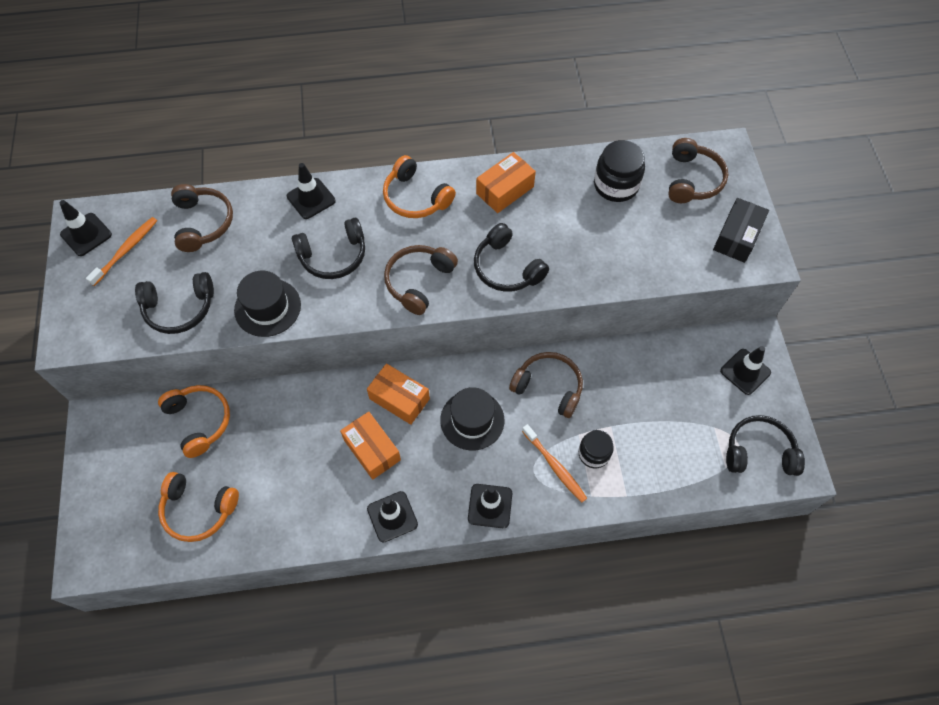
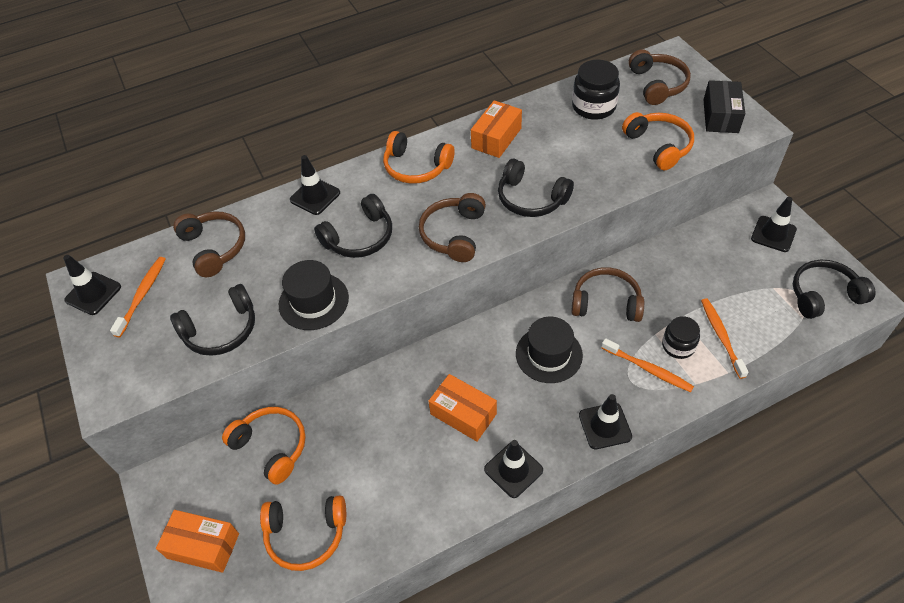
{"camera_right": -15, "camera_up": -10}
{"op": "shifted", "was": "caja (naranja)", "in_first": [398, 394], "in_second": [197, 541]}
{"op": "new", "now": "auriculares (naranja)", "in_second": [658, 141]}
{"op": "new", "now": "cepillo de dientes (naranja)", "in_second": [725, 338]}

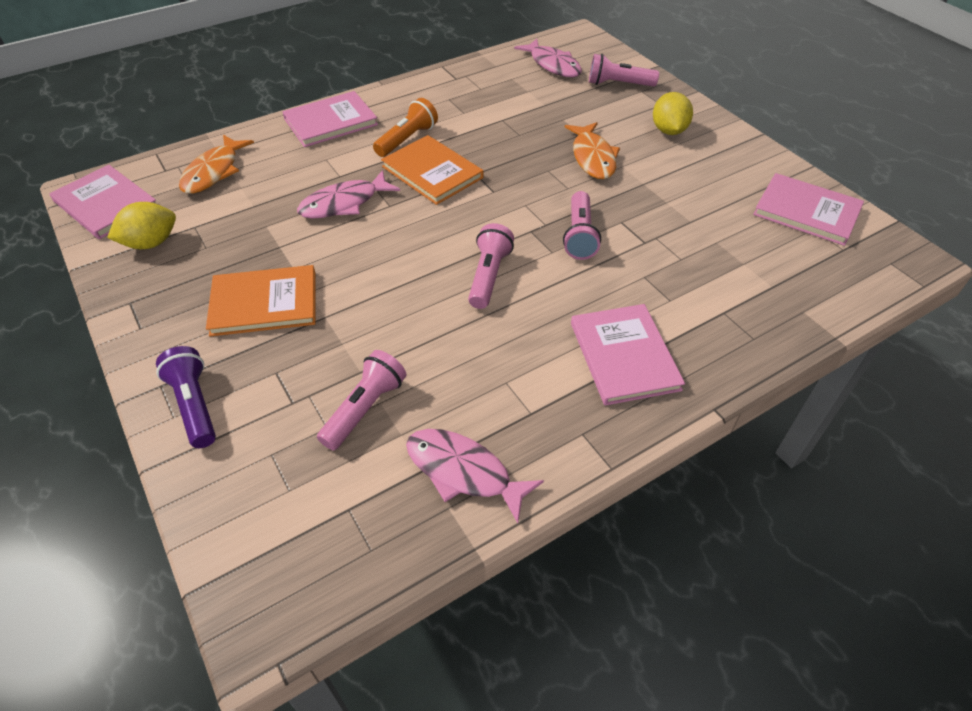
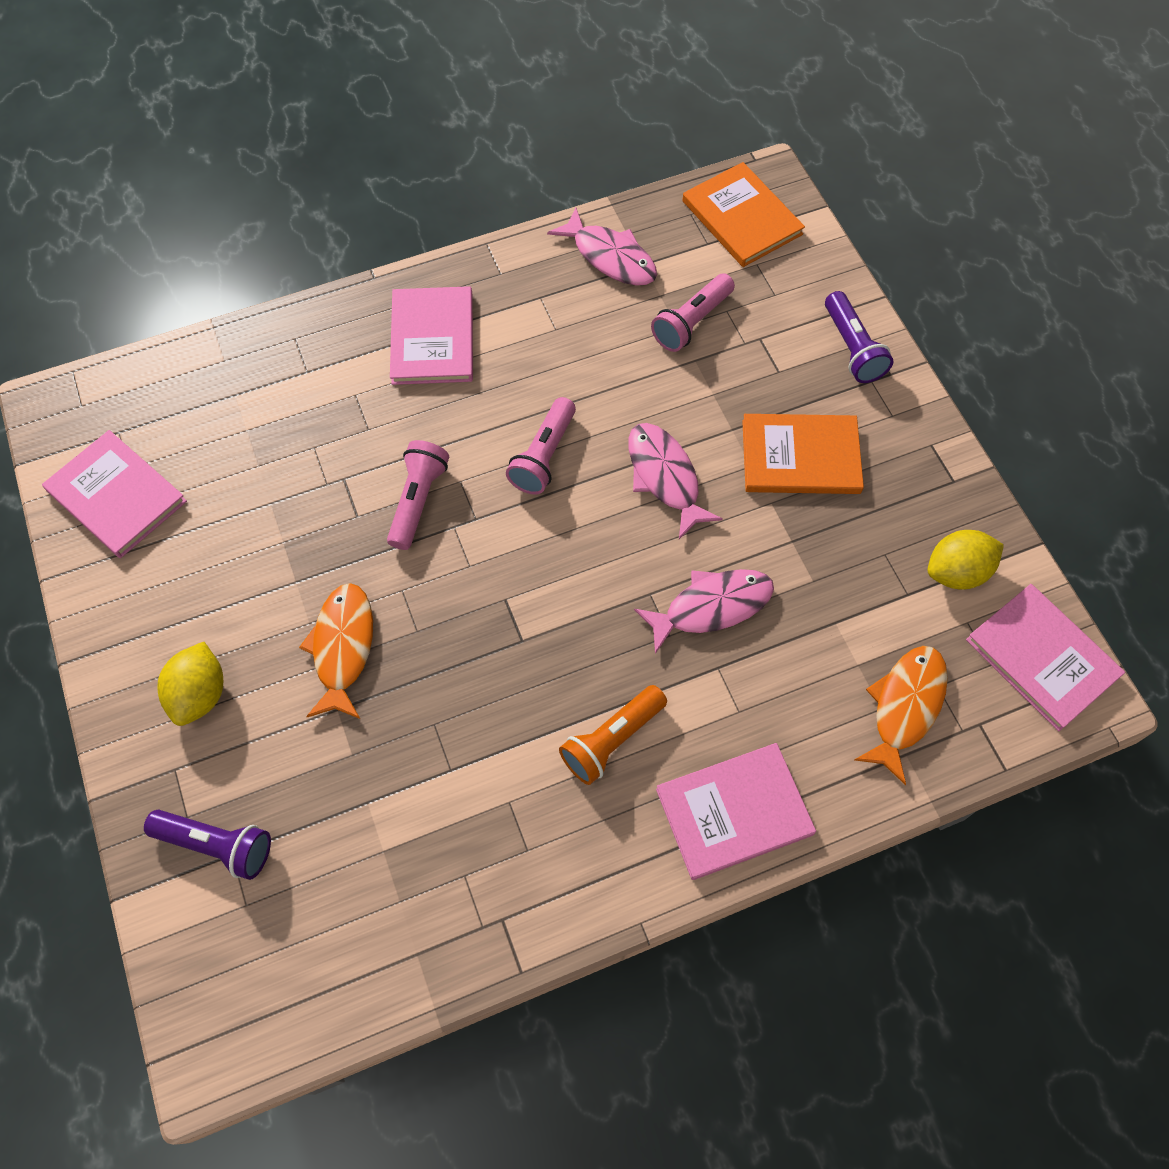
{"camera_right": -170, "camera_up": 15}
{"op": "shifted", "was": "libro (naranja)", "in_first": [432, 170], "in_second": [743, 214]}
{"op": "shifted", "was": "pez (rosa)", "in_first": [548, 58], "in_second": [675, 481]}
{"op": "repainted", "was": "lámpara de mano (rosa)", "now": "lámpara de mano (morado)", "in_first": [624, 70], "in_second": [207, 845]}

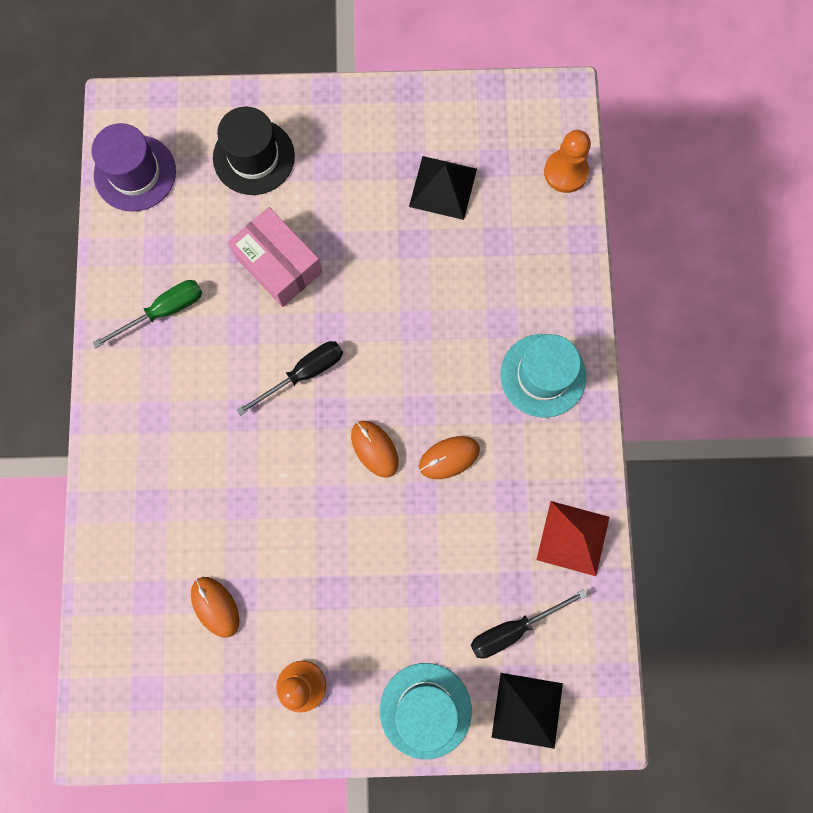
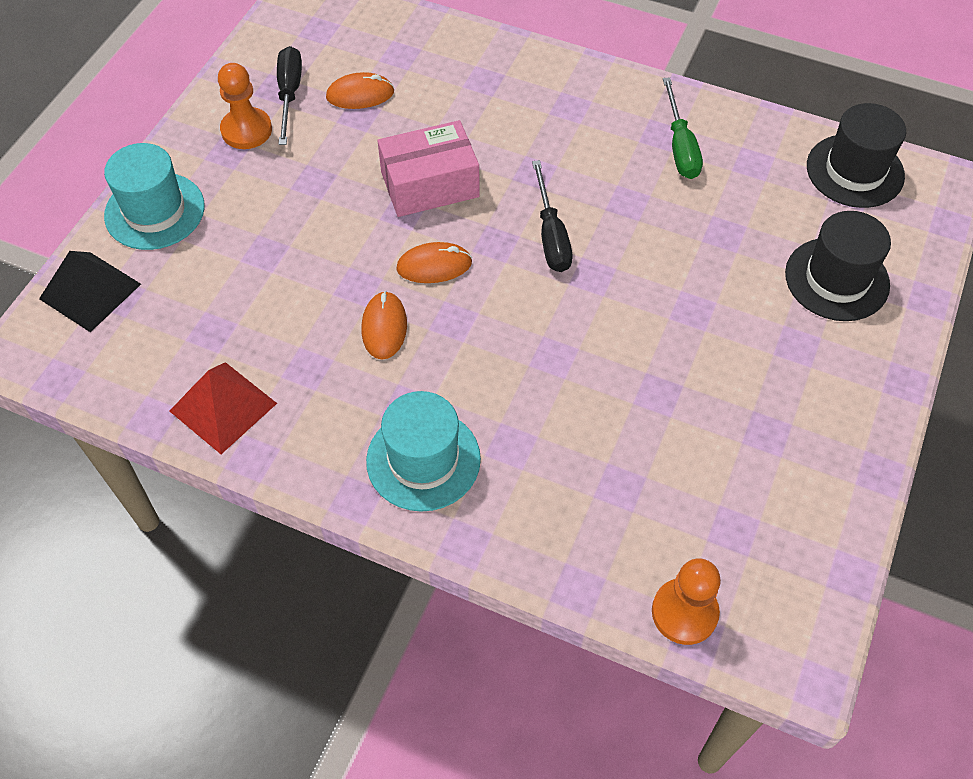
{"camera_right": 115, "camera_up": -20}
{"op": "repainted", "was": "sombrero (morado)", "now": "sombrero (negro)", "in_first": [134, 167], "in_second": [856, 155]}
{"op": "shifted", "was": "caja (rosa)", "in_first": [275, 257], "in_second": [428, 168]}
{"op": "gone", "was": "pirámide (negro)", "in_first": [443, 188]}
{"op": "shifted", "was": "destornillador (negro)", "in_first": [529, 623], "in_second": [289, 95]}

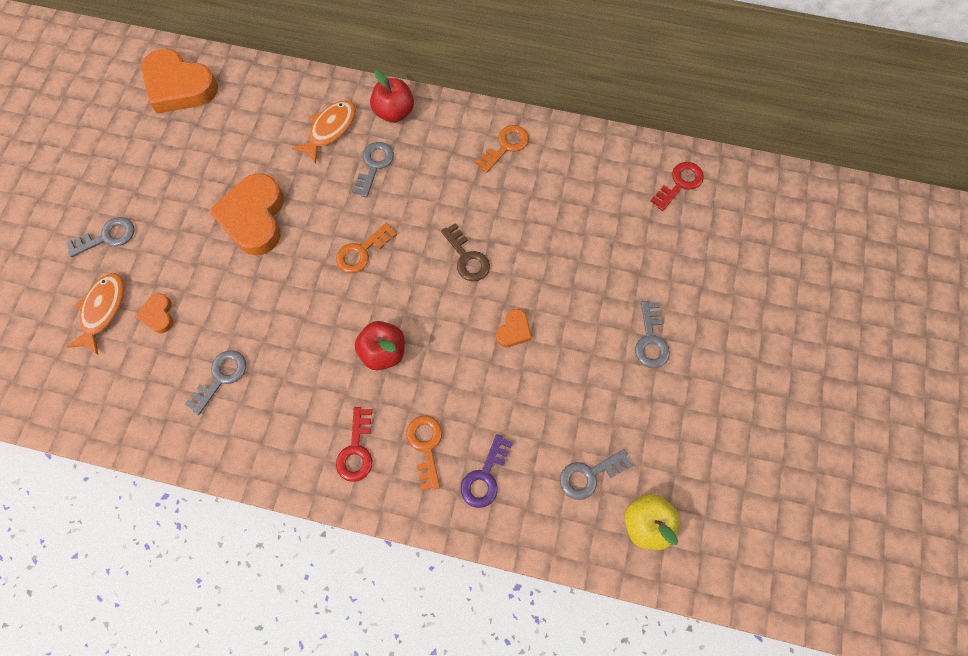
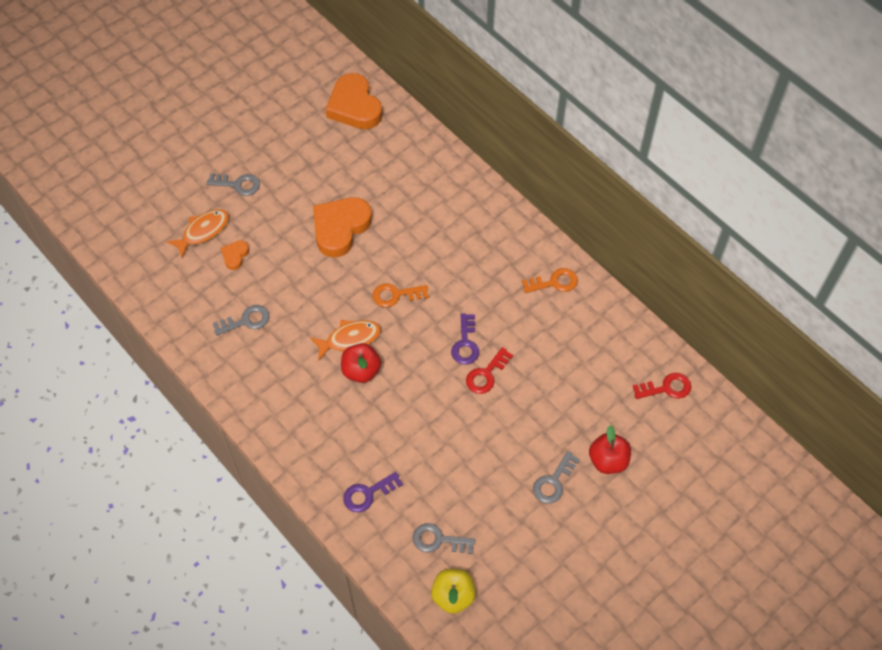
{"camera_right": 35, "camera_up": -10}
{"op": "shifted", "was": "pez (naranja)", "in_first": [324, 132], "in_second": [345, 340]}
{"op": "shifted", "was": "llave (rojo)", "in_first": [354, 444], "in_second": [489, 370]}
{"op": "gone", "was": "llave (gris)", "in_first": [373, 170]}
{"op": "shifted", "was": "manzana (rojo)", "in_first": [392, 96], "in_second": [610, 449]}
{"op": "gone", "was": "llave (naranja)", "in_first": [424, 453]}
{"op": "repainted", "was": "llave (marrón)", "now": "llave (morado)", "in_first": [465, 252], "in_second": [465, 339]}
{"op": "gone", "was": "corazón (naranja)", "in_first": [514, 328]}

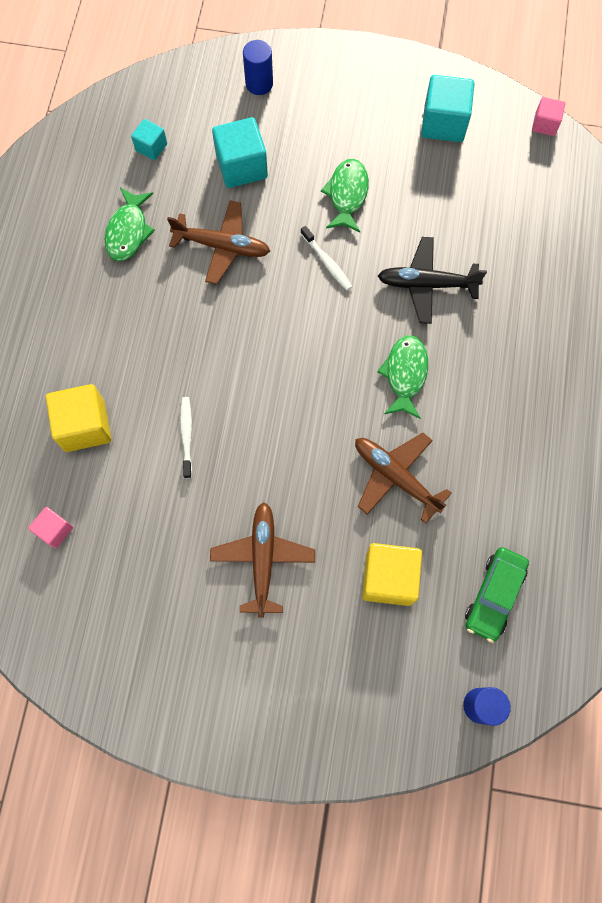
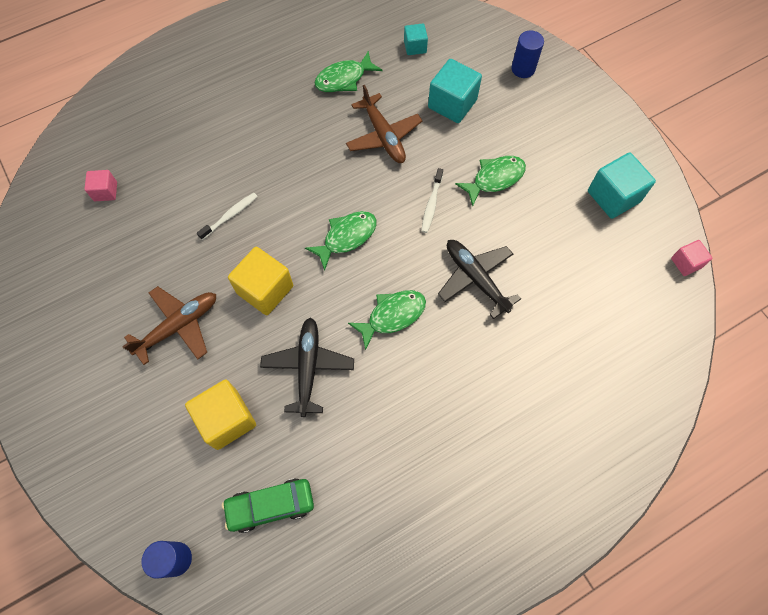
{"camera_right": 50, "camera_up": -5}
{"op": "shifted", "was": "cubo (amarillo)", "in_first": [78, 418], "in_second": [260, 281]}
{"op": "repainted", "was": "avión (marrón)", "now": "avión (negro)", "in_first": [403, 478], "in_second": [307, 367]}
{"op": "new", "now": "pez (verde)", "in_second": [341, 241]}

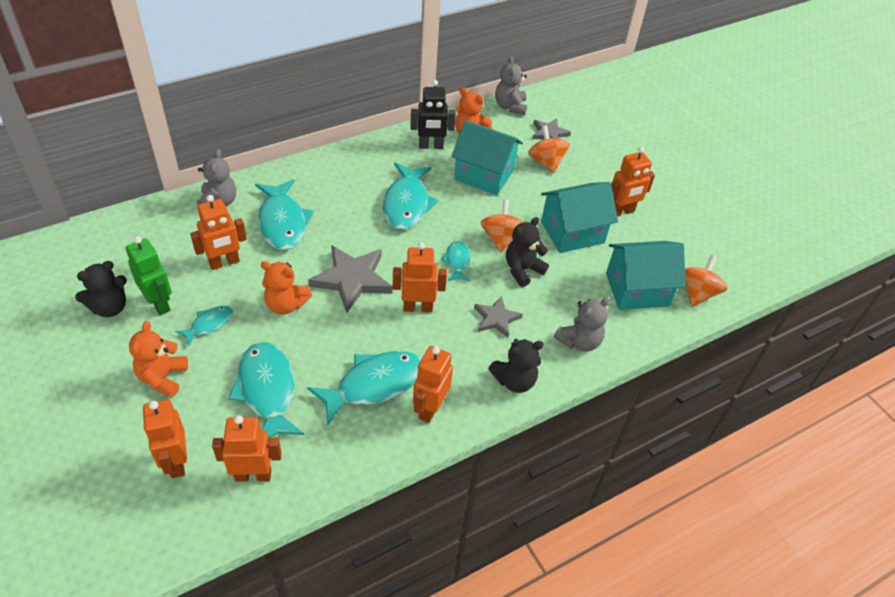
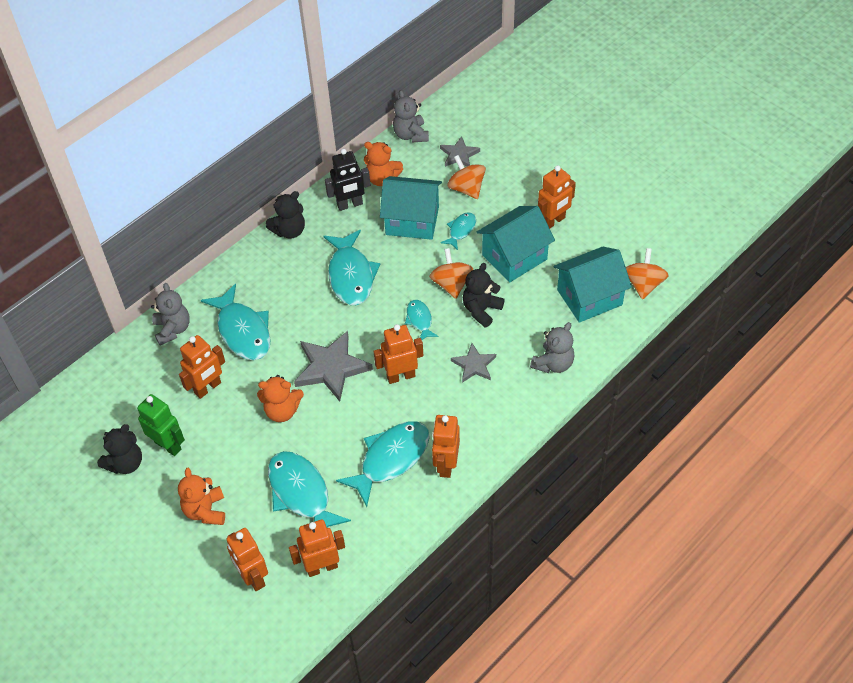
{"camera_right": -10, "camera_up": 5}
{"op": "shifted", "was": "pez (turquesa)", "in_first": [204, 326], "in_second": [458, 231]}
{"op": "shifted", "was": "osito (negro)", "in_first": [516, 366], "in_second": [285, 215]}

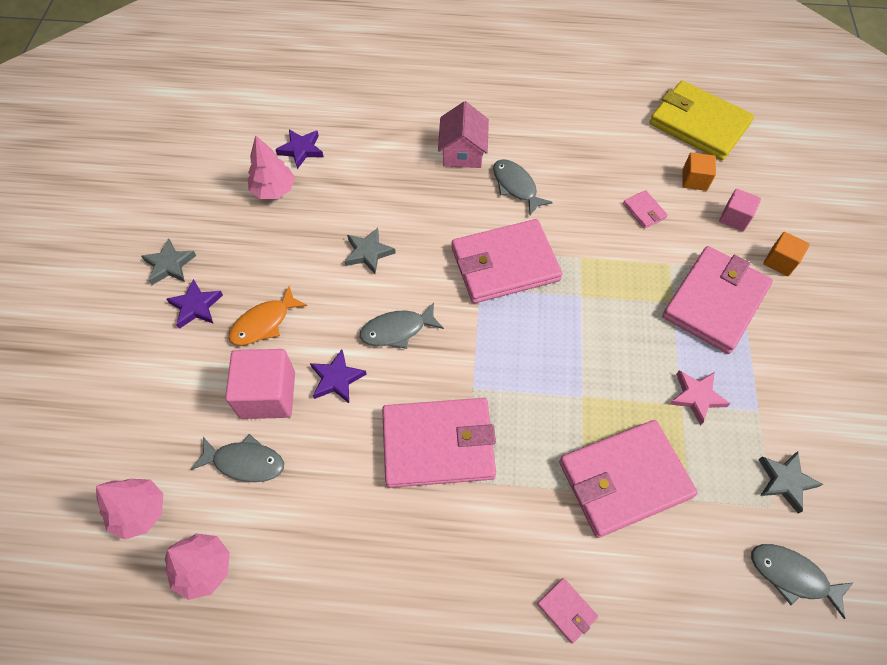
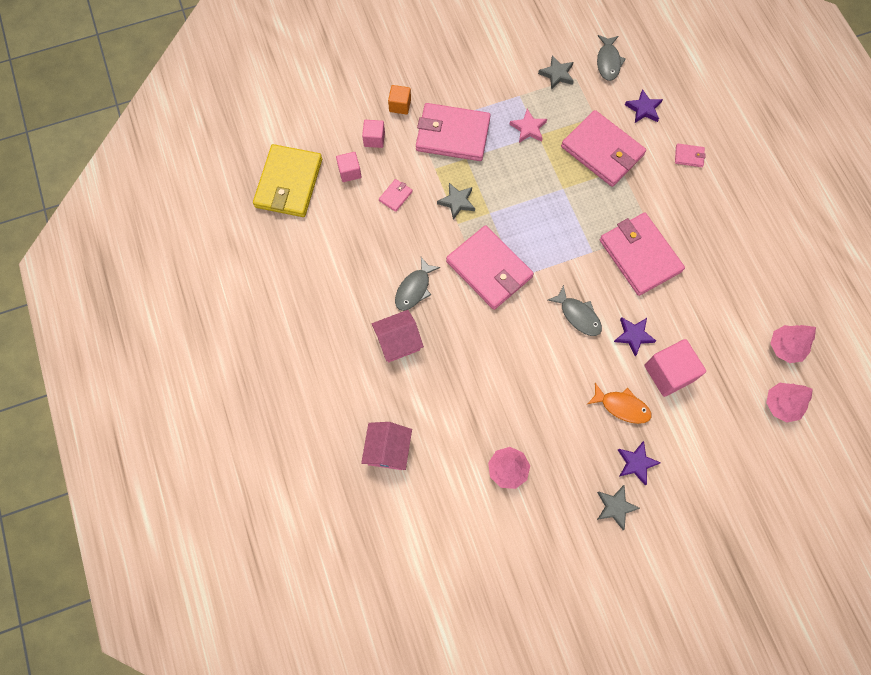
{"camera_right": -115, "camera_up": 10}
{"op": "gone", "was": "pez (gris)", "in_first": [237, 458]}
{"op": "shifted", "was": "estrella (morado)", "in_first": [299, 149], "in_second": [644, 106]}
{"op": "shifted", "was": "estrella (gris)", "in_first": [370, 251], "in_second": [456, 201]}
{"op": "rotated", "was": "cartera (rosa)", "in_first": [567, 611], "in_second": [690, 155], "clockwise": 75}
{"op": "repainted", "was": "cubo (naranja)", "now": "cubo (rosa)", "in_first": [699, 172], "in_second": [349, 167]}
{"op": "new", "now": "casa (rosa)", "in_second": [386, 446]}

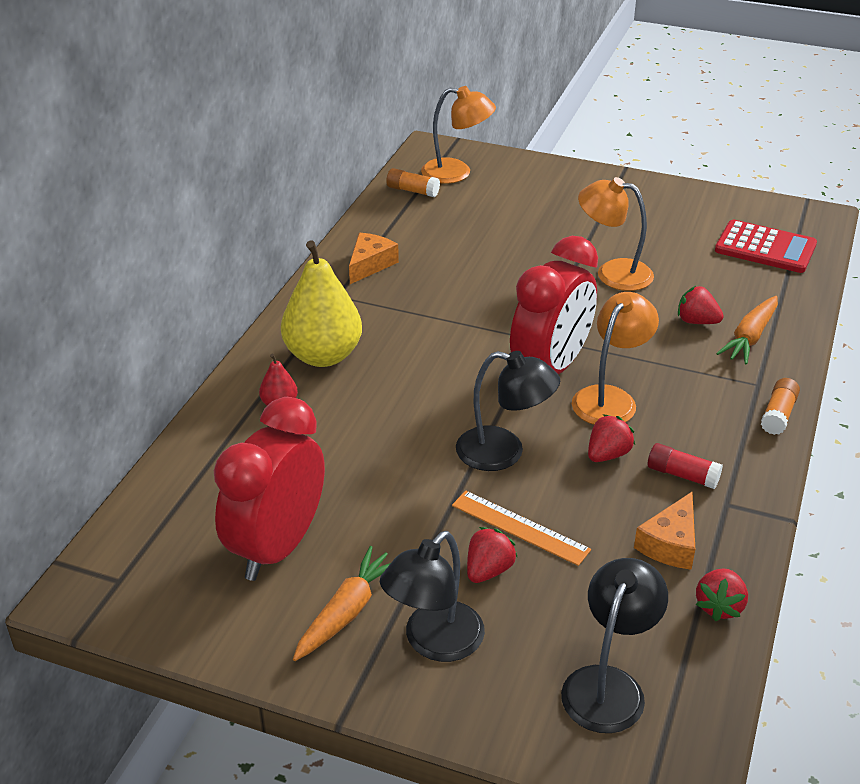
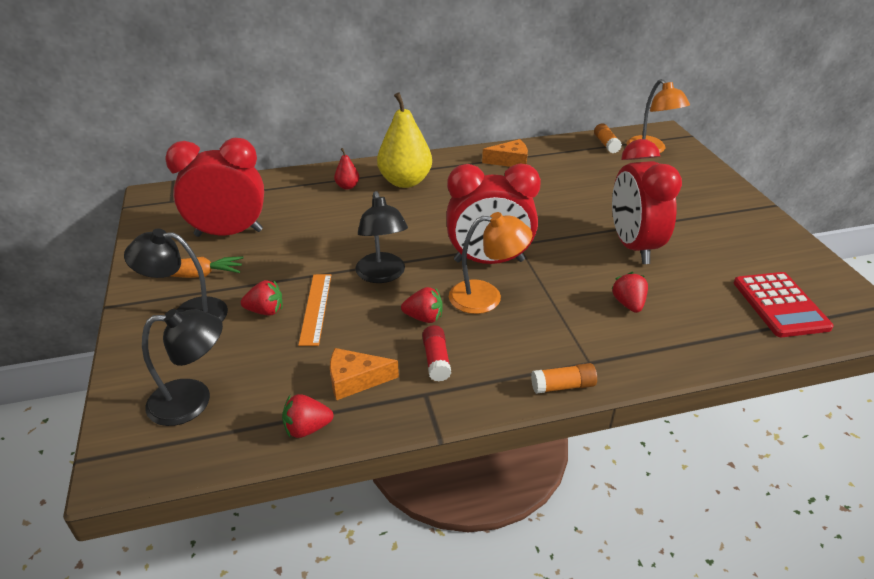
{"camera_right": 55, "camera_up": 0}
{"op": "swapped", "was": "lámpara (naranja)", "now": "despertador (rojo)", "in_first": [616, 234], "in_second": [647, 201]}
{"op": "gone", "was": "zanahoria (naranja)", "in_first": [747, 330]}

